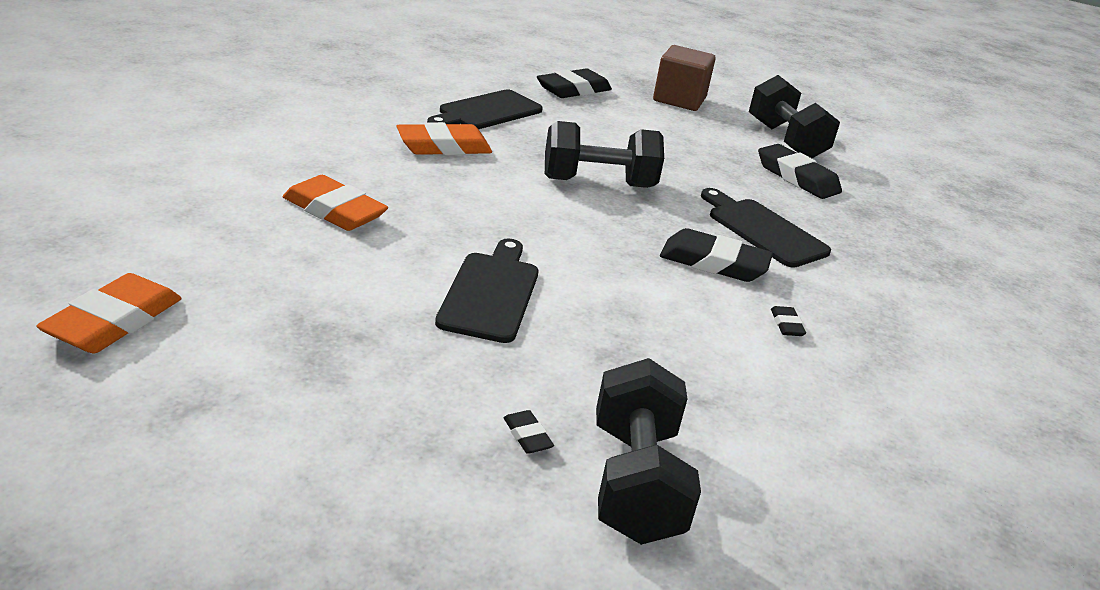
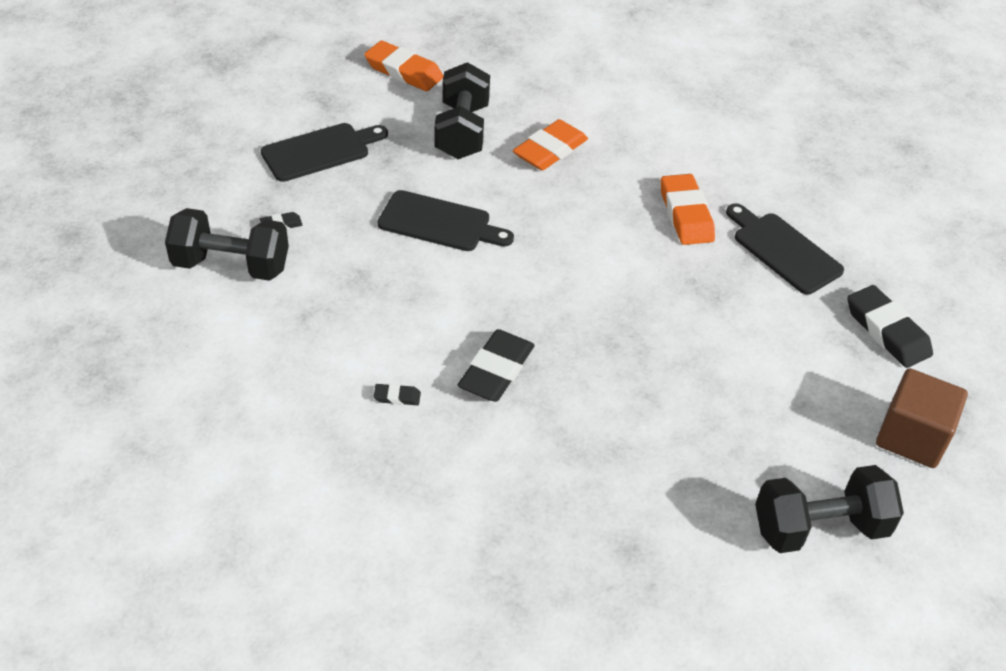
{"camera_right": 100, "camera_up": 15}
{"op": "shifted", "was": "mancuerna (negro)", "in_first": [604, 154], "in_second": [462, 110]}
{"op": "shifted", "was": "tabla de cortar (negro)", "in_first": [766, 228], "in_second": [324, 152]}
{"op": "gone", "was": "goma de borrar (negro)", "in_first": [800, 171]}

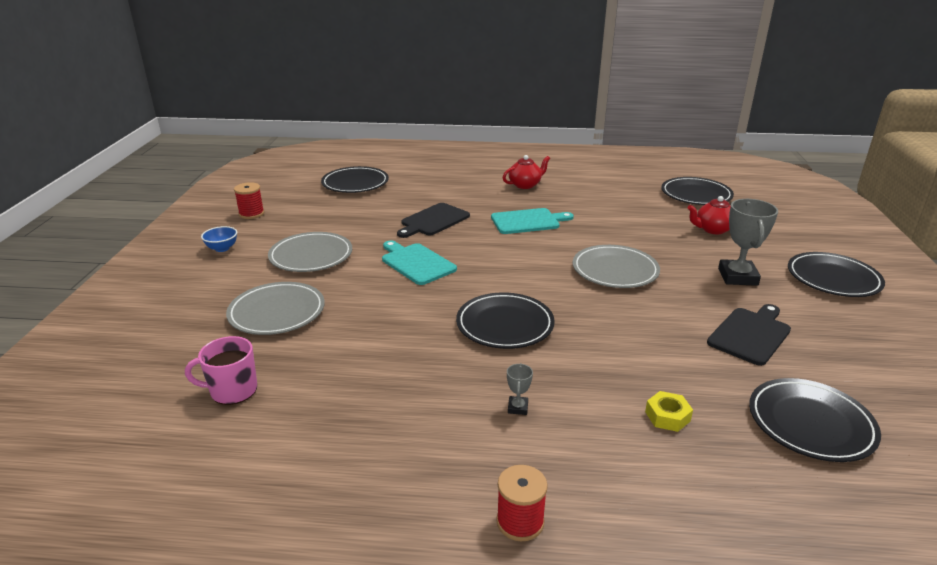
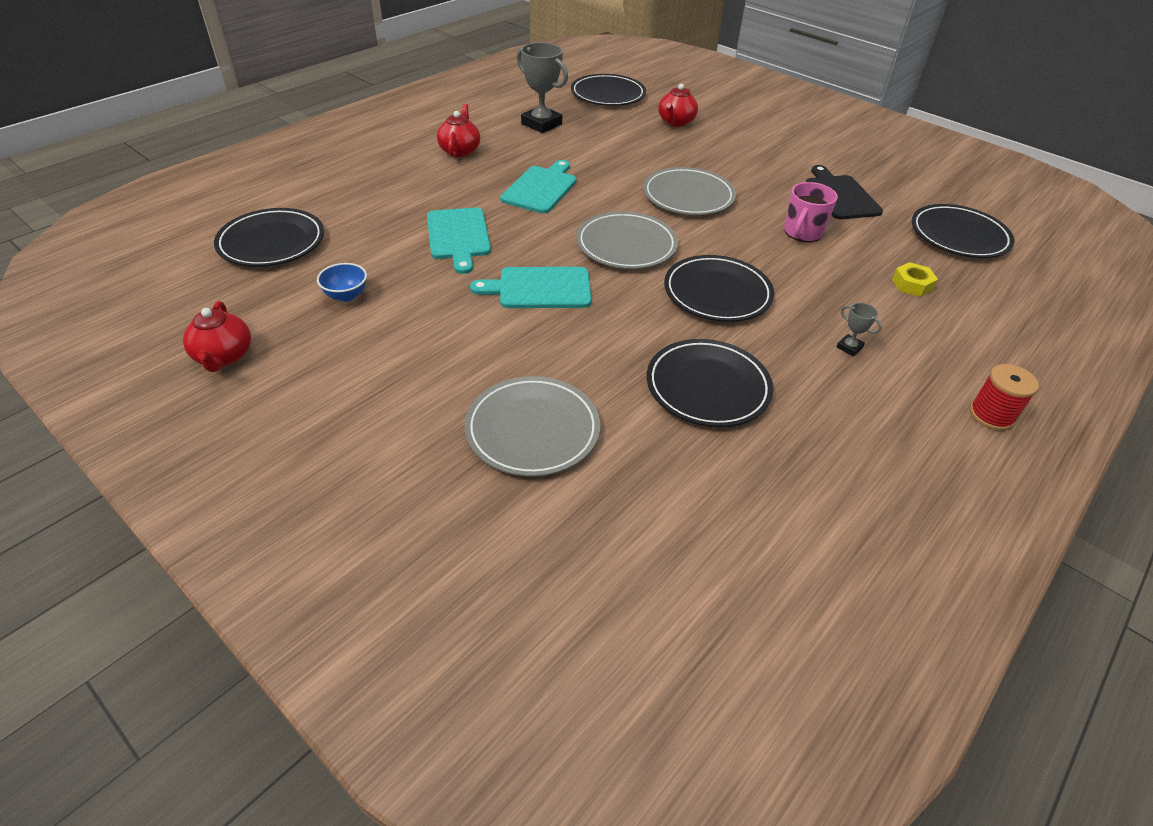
{"camera_right": -55, "camera_up": 15}
{"op": "shifted", "was": "taza (rosa)", "in_first": [221, 370], "in_second": [811, 212]}
{"op": "shifted", "was": "cuenco (azul)", "in_first": [219, 239], "in_second": [342, 282]}
{"op": "swapped", "was": "carrete (rojo)", "now": "tetera (rojo)", "in_first": [249, 200], "in_second": [217, 336]}
{"op": "shifted", "was": "plato (gris)", "in_first": [310, 252], "in_second": [627, 240]}
{"op": "repainted", "was": "tabla de cortar (negro)", "now": "tabla de cortar (turquesa)", "in_first": [433, 220], "in_second": [459, 241]}
{"op": "shifted", "was": "trofeo (gris)", "in_first": [748, 242], "in_second": [542, 87]}
{"op": "shifted", "was": "plato (negro)", "in_first": [836, 274], "in_second": [710, 383]}

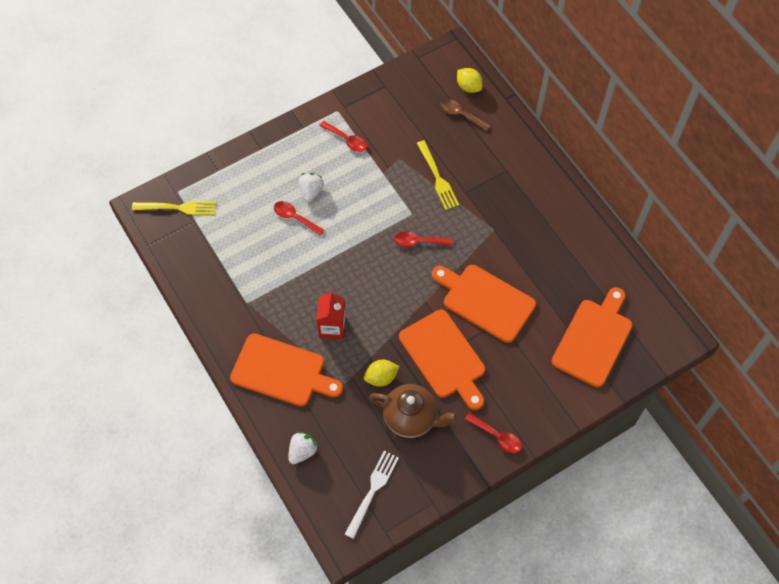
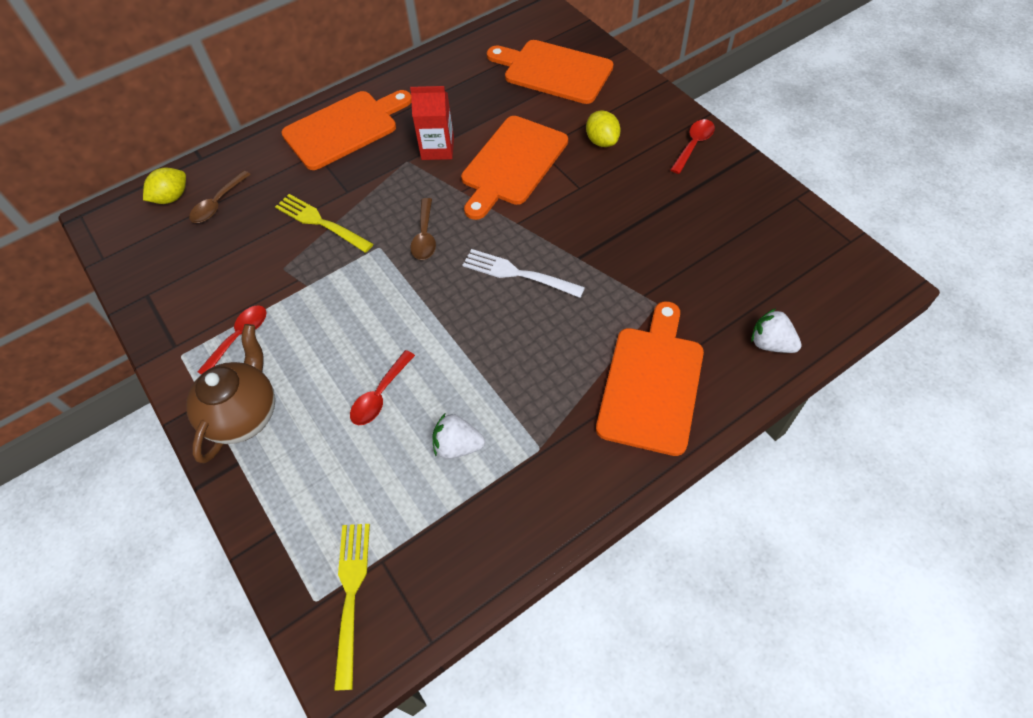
{"camera_right": -90, "camera_up": -5}
{"op": "shifted", "was": "fresa (blanco)", "in_first": [311, 187], "in_second": [458, 436]}
{"op": "shifted", "was": "cartón de leche (rojo)", "in_first": [331, 315], "in_second": [432, 123]}
{"op": "shifted", "was": "tenedor (blanco)", "in_first": [372, 495], "in_second": [523, 273]}
{"op": "shifted", "was": "limón (amarillo)", "in_first": [382, 373], "in_second": [603, 128]}
{"op": "shifted", "was": "tetera (marrón)", "in_first": [413, 411], "in_second": [230, 393]}
{"op": "repainted", "was": "cuchara (rojo)", "now": "cuchara (marrón)", "in_first": [423, 239], "in_second": [423, 229]}
{"op": "shifted", "was": "tabla de cortar (naranja)", "in_first": [442, 360], "in_second": [346, 130]}
{"op": "rotated", "was": "tenedor (amarillo)", "in_first": [438, 175], "in_second": [324, 223], "clockwise": -120}

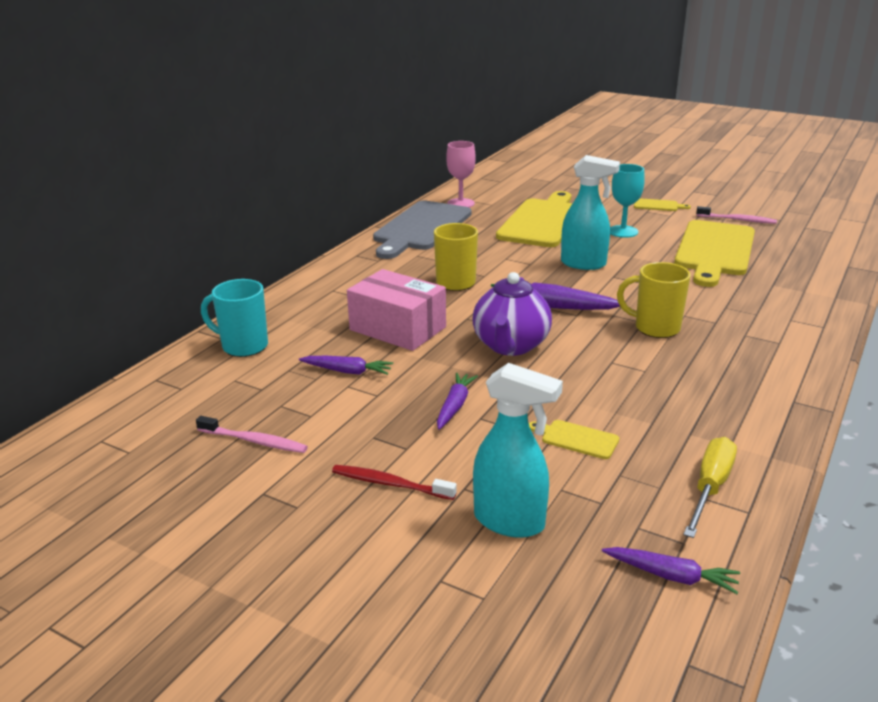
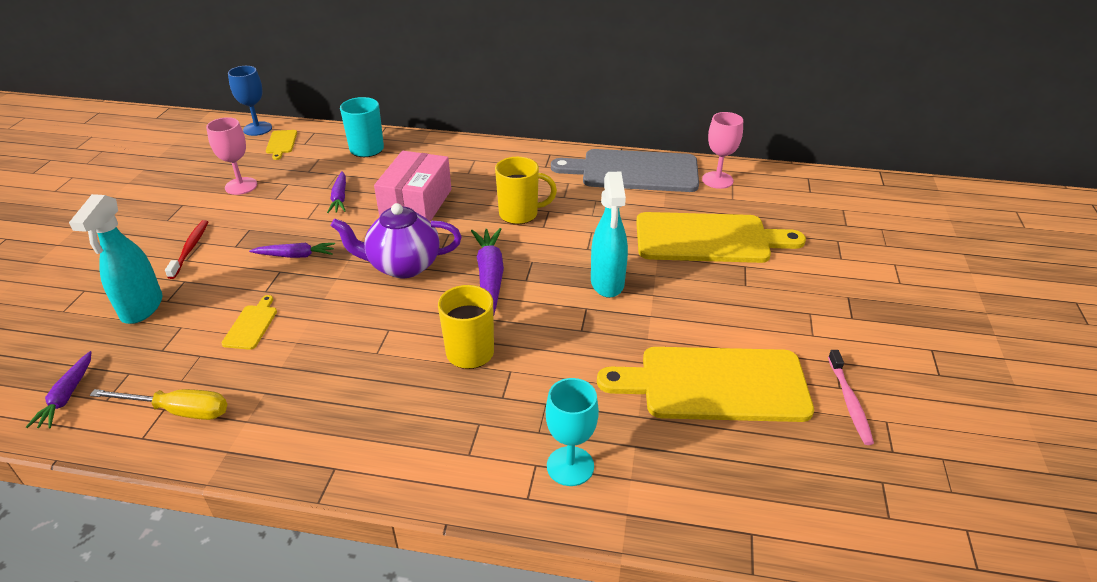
{"camera_right": 70, "camera_up": 10}
{"op": "swapped", "was": "cepillo de dientes (rosa)", "now": "copa (rosa)", "in_first": [252, 434], "in_second": [231, 156]}
{"op": "shifted", "was": "copa (turquesa)", "in_first": [627, 201], "in_second": [572, 432]}
{"op": "shifted", "was": "tabla de cortar (amarillo)", "in_first": [662, 204], "in_second": [281, 145]}
{"op": "new", "now": "copa (azul)", "in_second": [250, 101]}

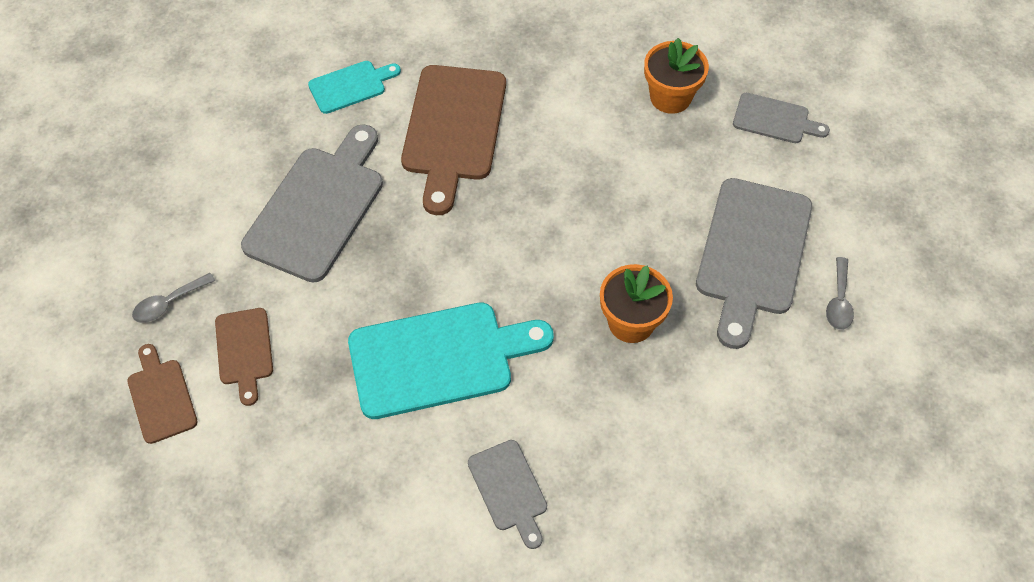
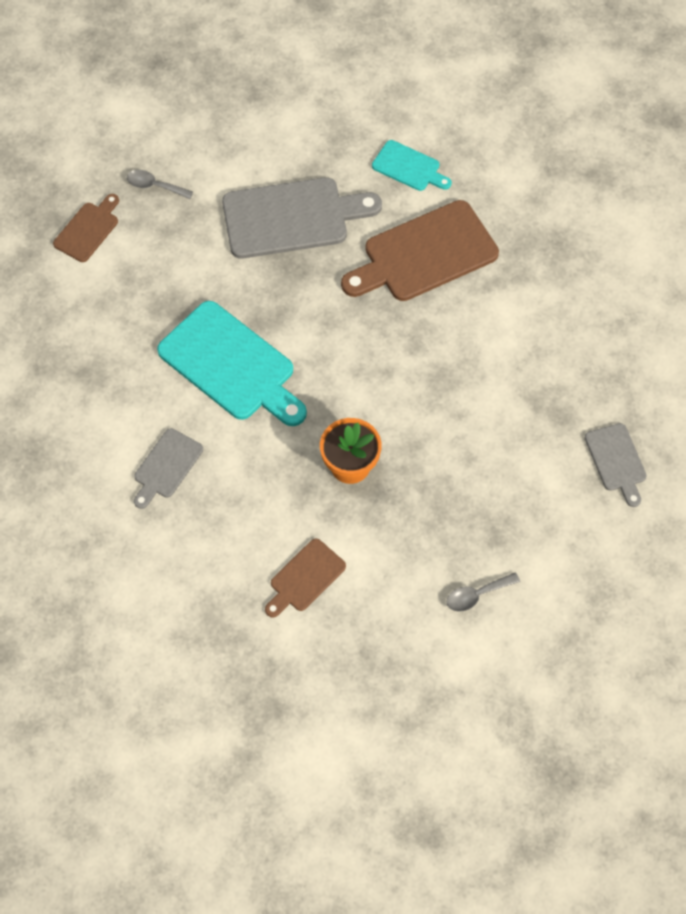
{"camera_right": 55, "camera_up": 5}
{"op": "shifted", "was": "tabla de cortar (marrón)", "in_first": [244, 357], "in_second": [305, 578]}
{"op": "gone", "was": "maceta (naranja)", "in_first": [676, 76]}
{"op": "gone", "was": "tabla de cortar (gris)", "in_first": [754, 263]}

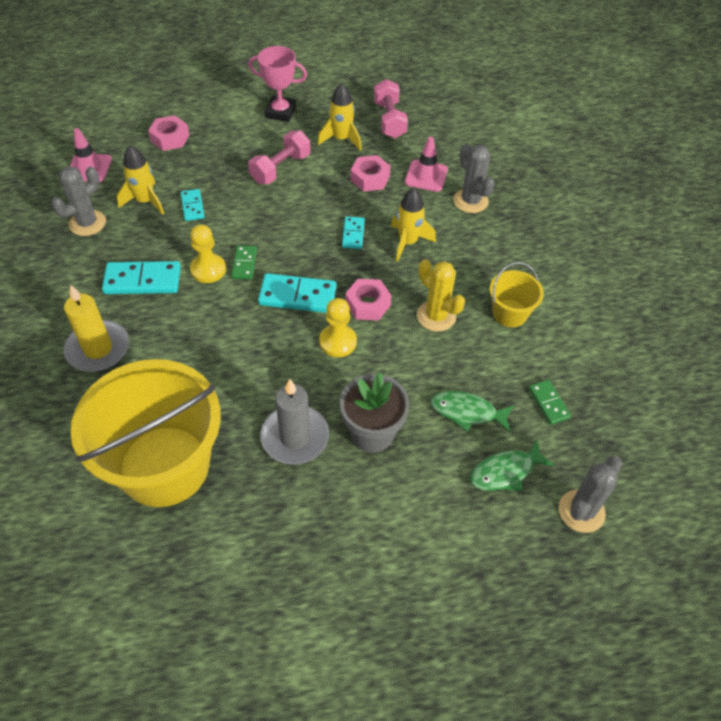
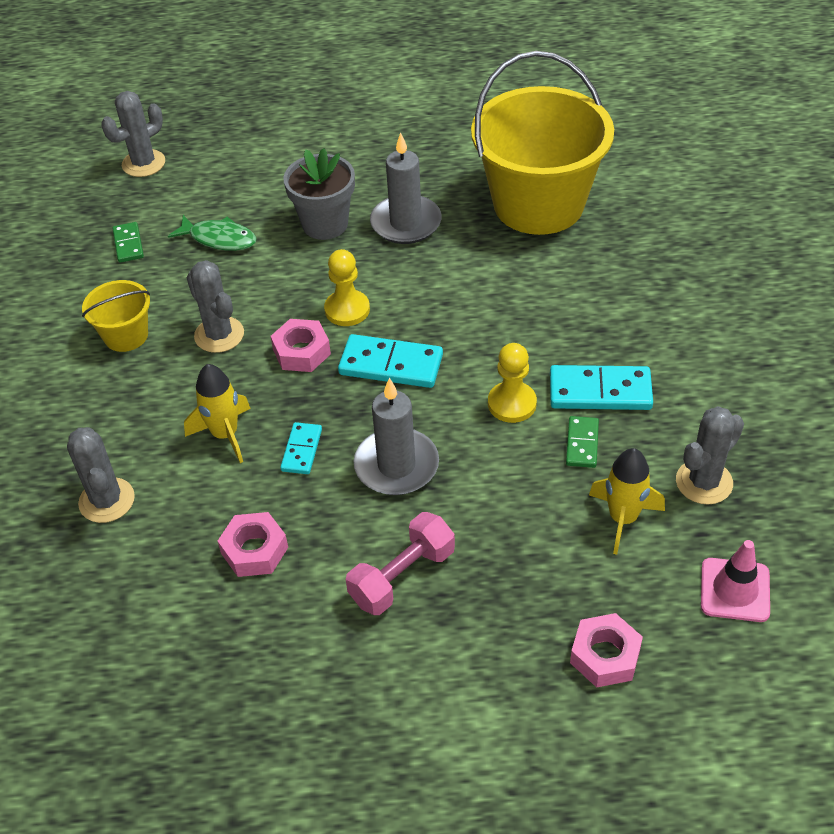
{"camera_right": -170, "camera_up": -5}
{"op": "gone", "was": "vela (amarillo)", "in_first": [96, 328]}
{"op": "gone", "was": "ficha de dominó (turquesa)", "in_first": [193, 205]}
{"op": "shifted", "was": "ficha de dominó (verde)", "in_first": [244, 262], "in_second": [582, 442]}
{"op": "gone", "was": "trofeo (rosa)", "in_first": [277, 84]}
{"op": "gone", "was": "cohete (amarillo)", "in_first": [340, 117]}
{"op": "gone", "was": "mancuerna (rosa)", "in_first": [391, 108]}
{"op": "gone", "was": "cono de tráfico (rosa)", "in_first": [426, 164]}
{"op": "repainted", "was": "cactus (amarillo)", "now": "cactus (gris)", "in_first": [441, 295], "in_second": [215, 306]}
{"op": "gone", "was": "pez (verde)", "in_first": [512, 465]}
{"op": "new", "now": "vela (gris)", "in_second": [396, 436]}

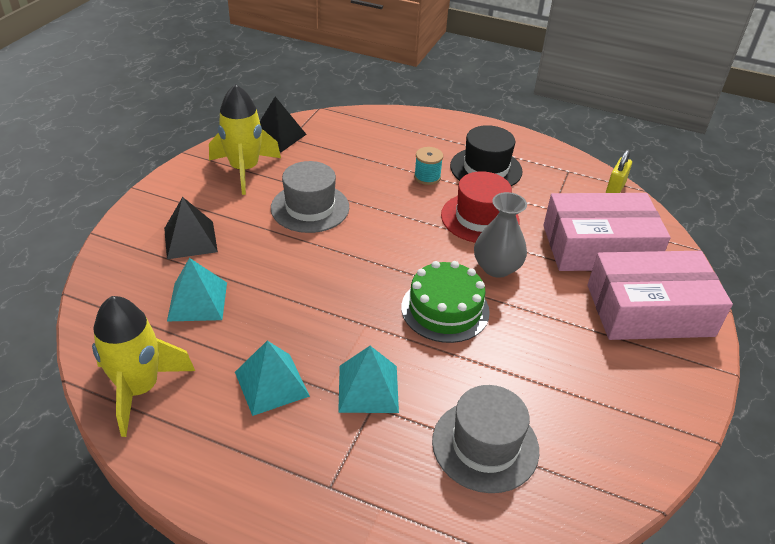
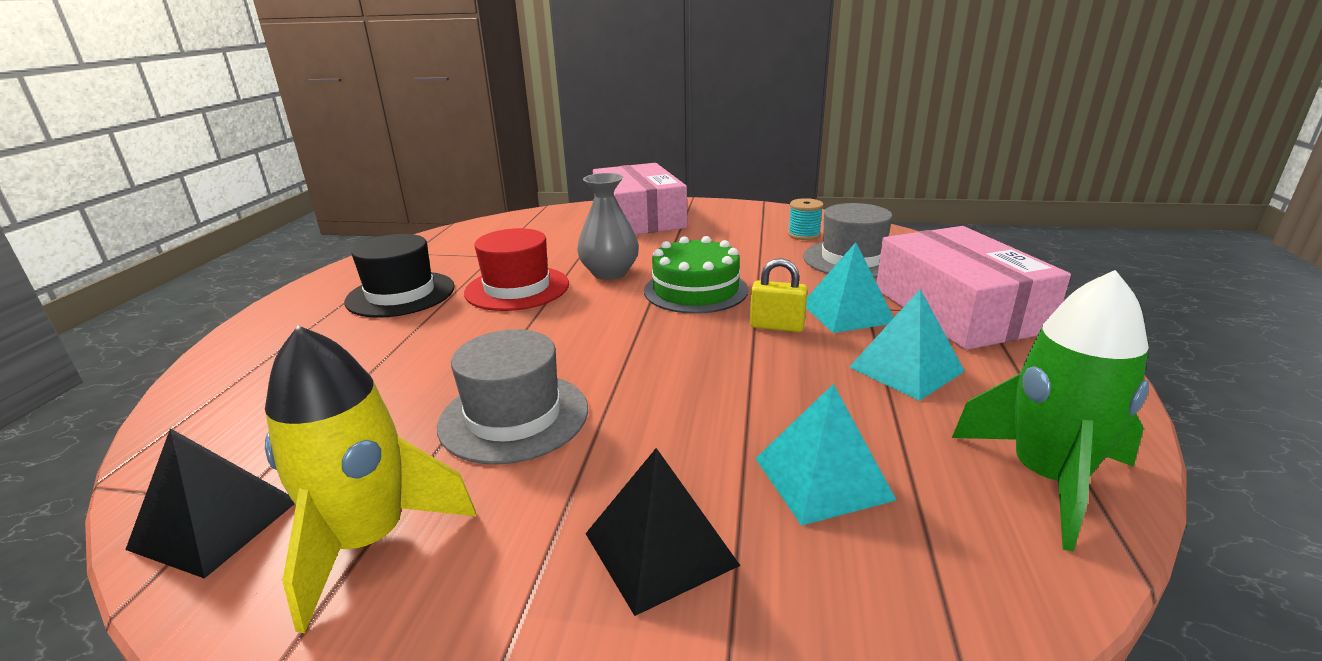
{"camera_right": -100, "camera_up": -15}
{"op": "repainted", "was": "cohete (amarillo)", "now": "cohete (verde)", "in_first": [143, 366], "in_second": [1050, 411]}
{"op": "shifted", "was": "carrete (turquesa)", "in_first": [428, 166], "in_second": [806, 219]}
{"op": "shifted", "was": "caja (rosa)", "in_first": [607, 232], "in_second": [974, 288]}
{"op": "shifted", "was": "candado (amarillo)", "in_first": [619, 171], "in_second": [779, 295]}

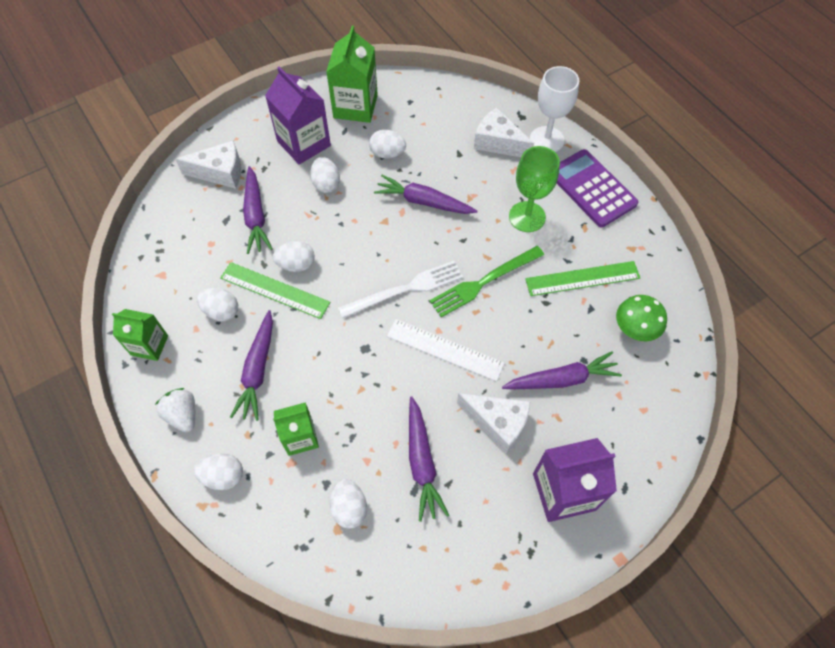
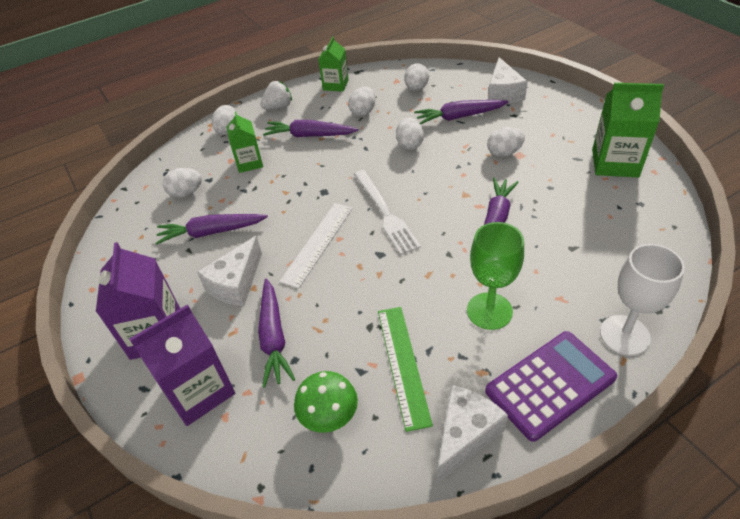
{"camera_right": 95, "camera_up": -15}
{"op": "gone", "was": "regla (verde)", "in_first": [275, 290]}
{"op": "shifted", "was": "cartón de leche (morado)", "in_first": [298, 116], "in_second": [182, 365]}
{"op": "shifted", "was": "huevo (blanco)", "in_first": [387, 144], "in_second": [416, 77]}
{"op": "gone", "was": "tenedor (verde)", "in_first": [486, 281]}
{"op": "shifted", "was": "queso (blanco)", "in_first": [504, 132], "in_second": [472, 434]}

